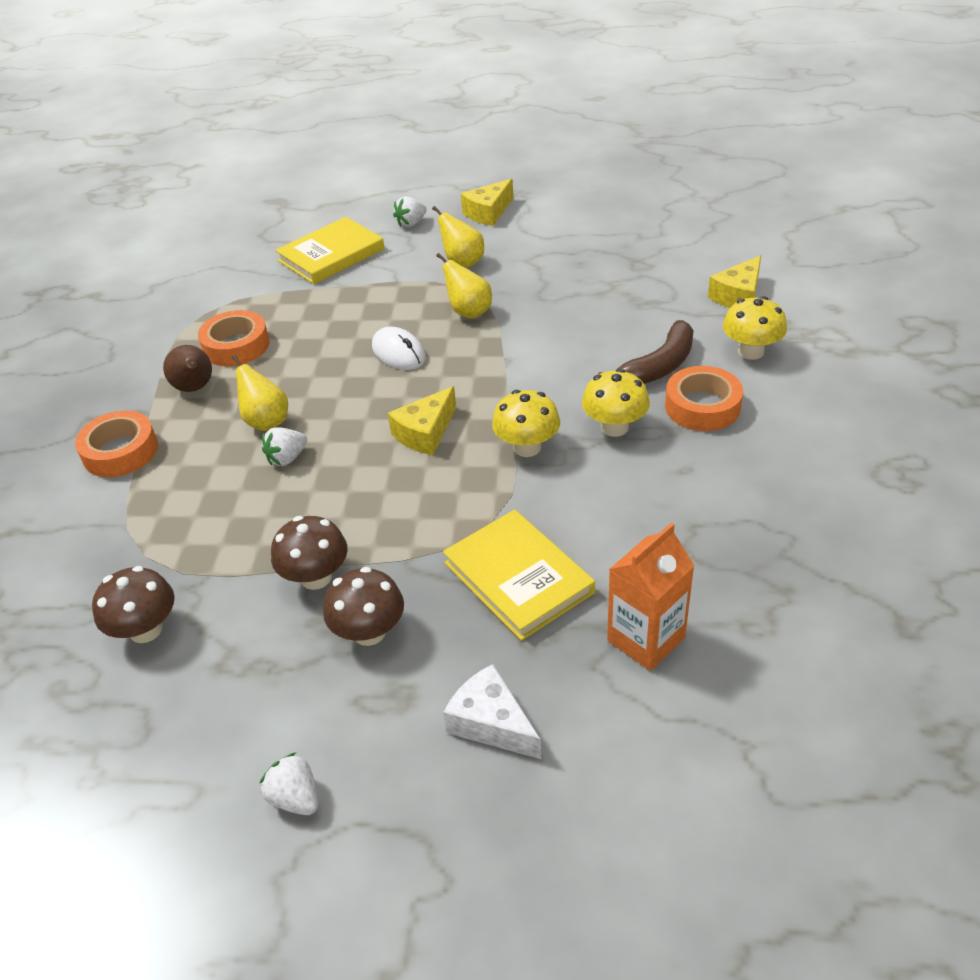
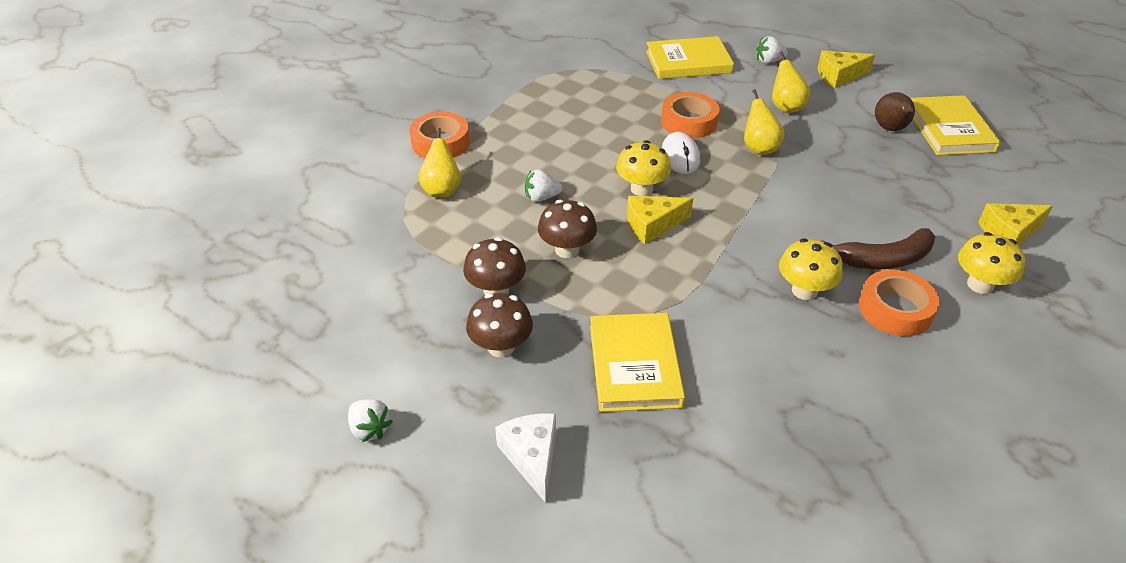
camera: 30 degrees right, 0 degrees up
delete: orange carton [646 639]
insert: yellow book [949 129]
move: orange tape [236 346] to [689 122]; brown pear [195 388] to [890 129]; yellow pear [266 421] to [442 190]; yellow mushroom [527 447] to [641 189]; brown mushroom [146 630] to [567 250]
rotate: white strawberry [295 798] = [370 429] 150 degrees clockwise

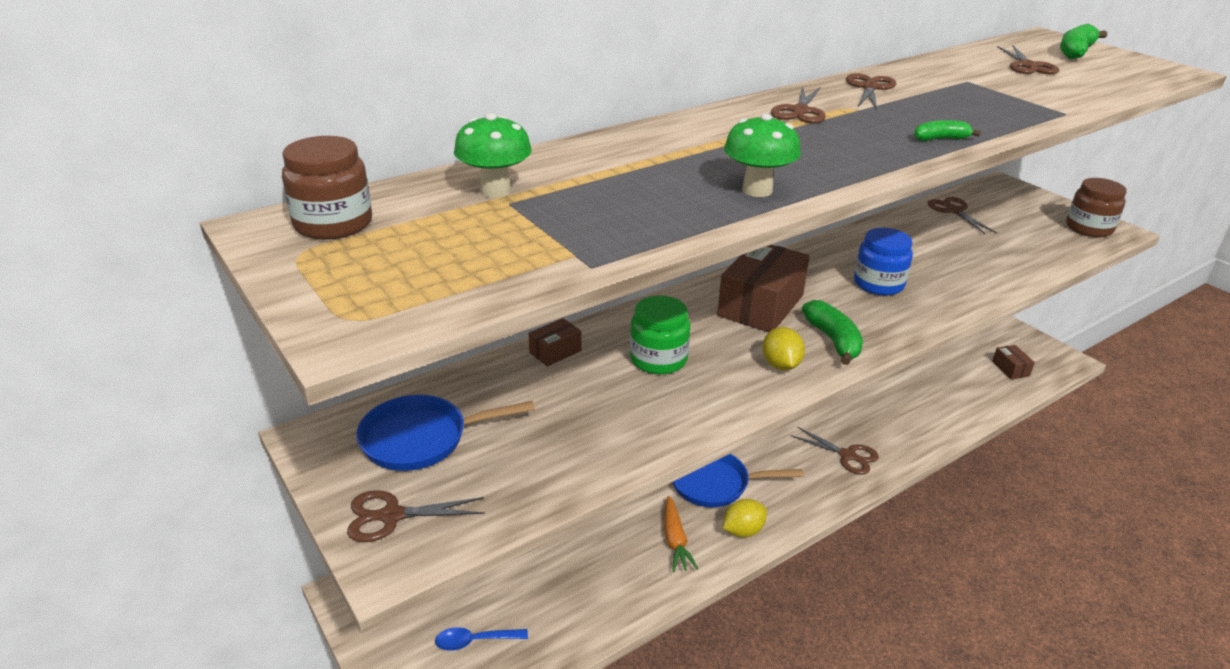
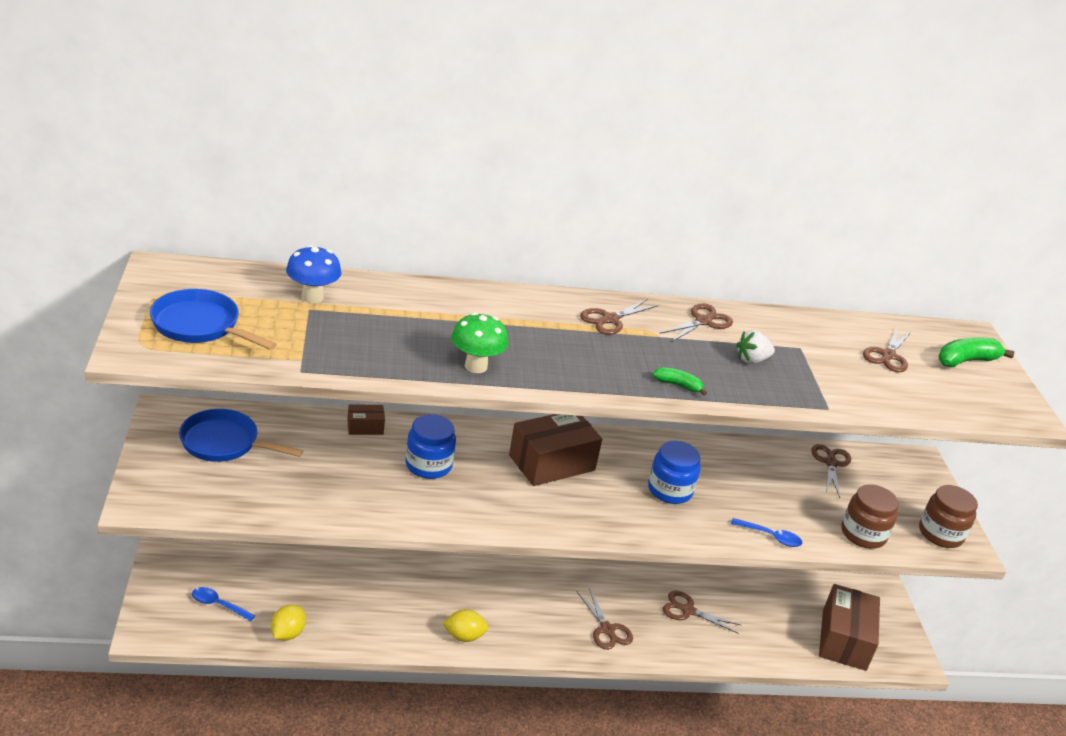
camera: 25 degrees right, 0 degrees up
delete: green banana [833 340]; orange carrot [675 540]
insert: white strawberry [751 360]; blue spoon [770 537]
move: brown jar [333 224] to [863 534]; yellow lemon [781 365] to [287 633]; blue pan [714 483] to [200 326]; brown scissors [392 516] to [688 610]
recolor: green mushroom [495 191] to blue mushroom [312 297]; green jar [658 359] to blue jar [428 465]
resize: brown box [1010 369] = [844 640] x2.10

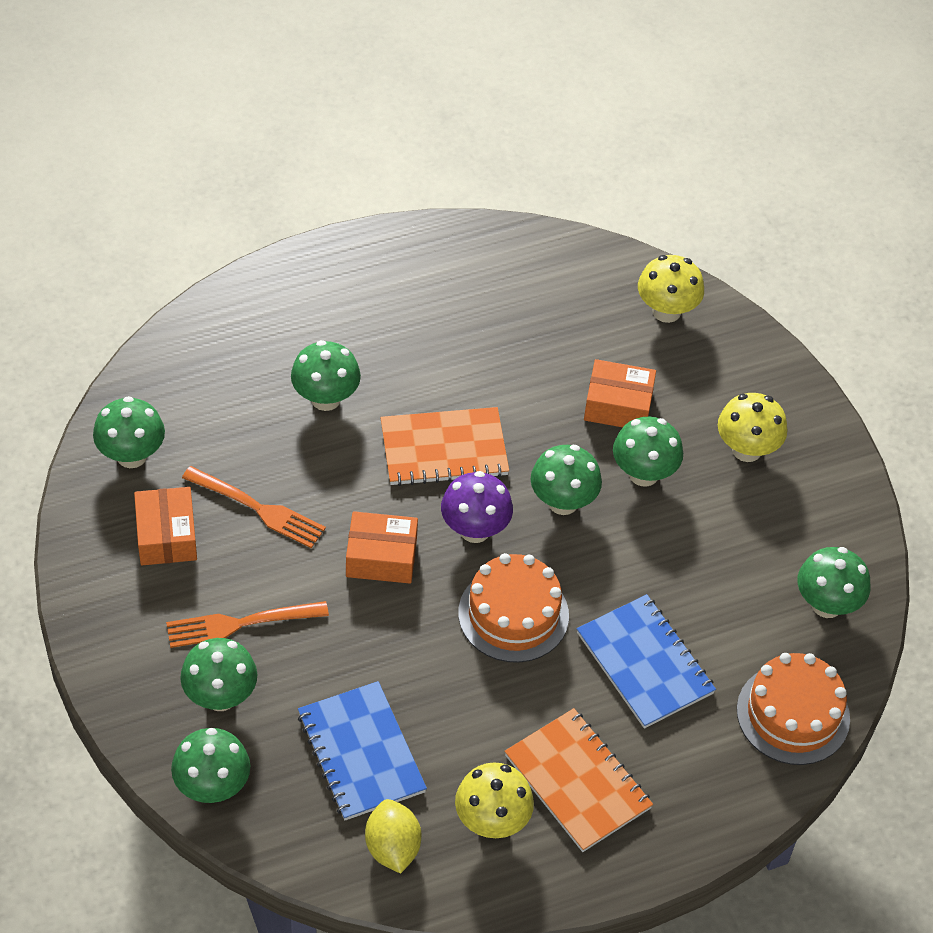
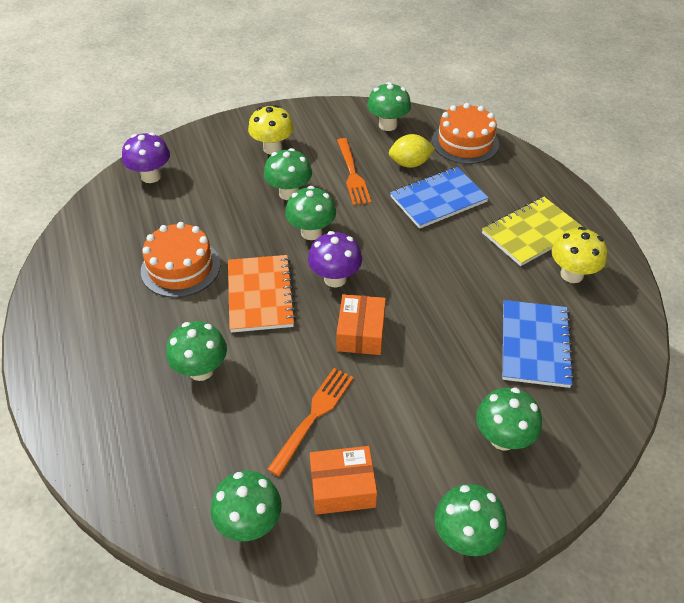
camera: 85 degrees left, 5 degrees down
delete: orange box [618 405]
move: orange cake [513 614] to [180 267]; orange fork [240 624] to [352 174]; green mushroom [212 787] to [465 536]; yellow lemon [392 848] to [410 164]
recolor: yellow mushroom [666 311] to purple mushroom [151 176]; orange notebook [577 782] to yellow notebook [531 233]
rotate: blue notebook [361 753] = [535 345] 60 degrees counterclockwise

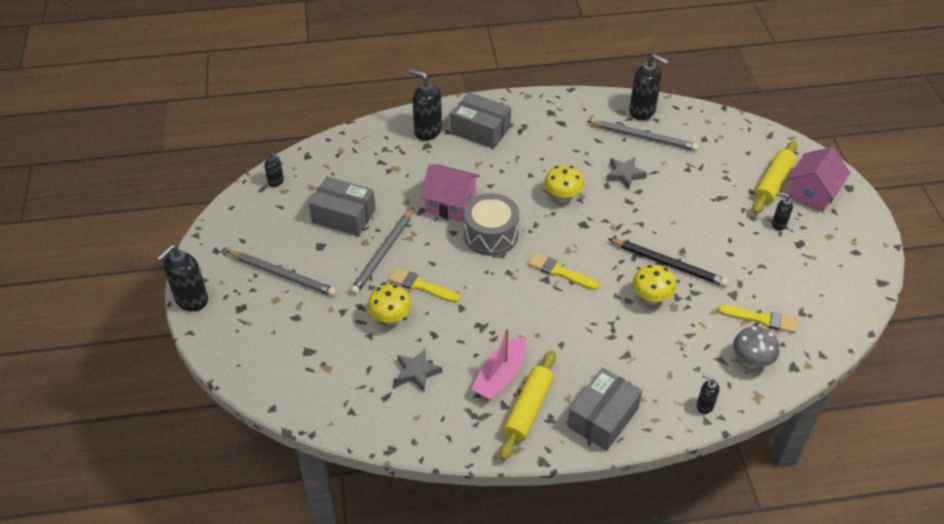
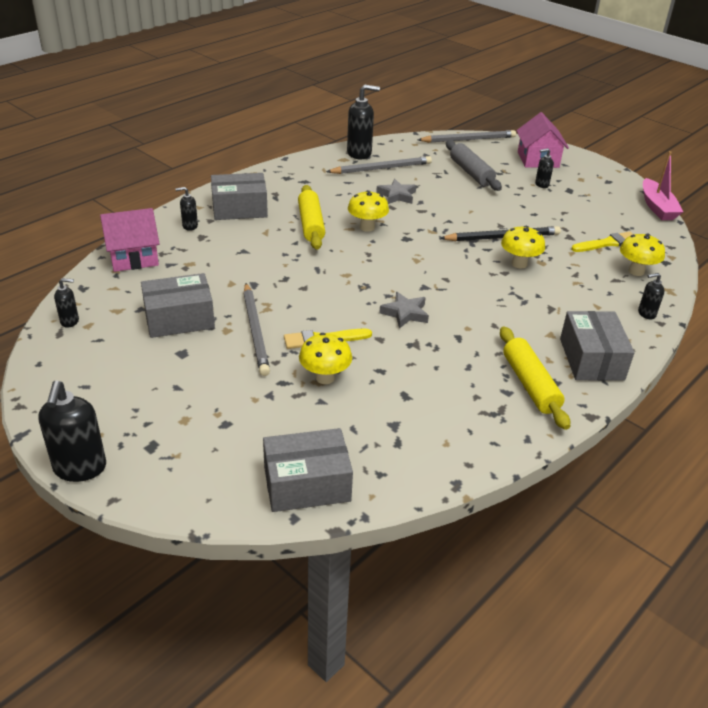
camera: 40 degrees left, 10 degrees down
delete: grey drum [490 235]; yellow brush [560 272]
insert: grey rolling pin [471 173]; grey box [307 484]
move: yellow rolling pin [773 183] to [311 224]; pink house [450 204] to [133 257]; grey pencil [283 275] to [468 139]; pink boat [500 376] to [657 207]; grey star [417 372] to [405 313]
recolor: grey mushroom [751 361] to yellow mushroom [636 271]
resize: black soap dispenser [427 131] = [190 226] x0.53

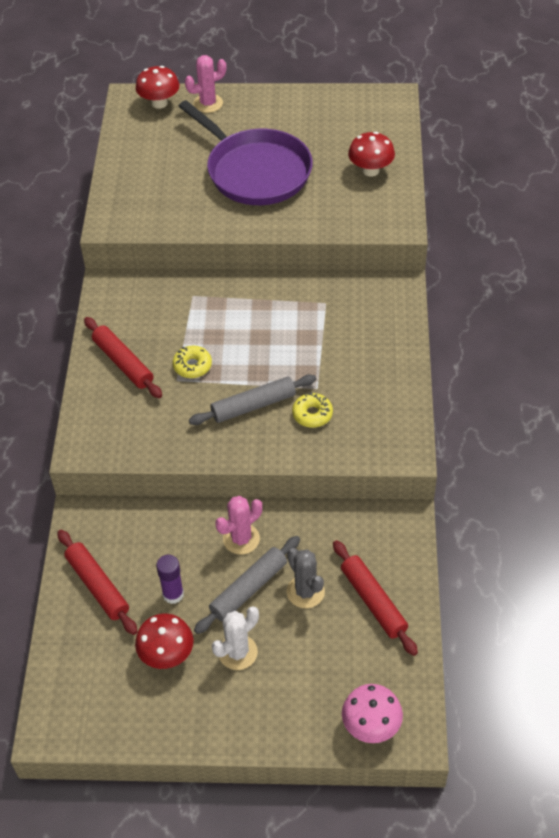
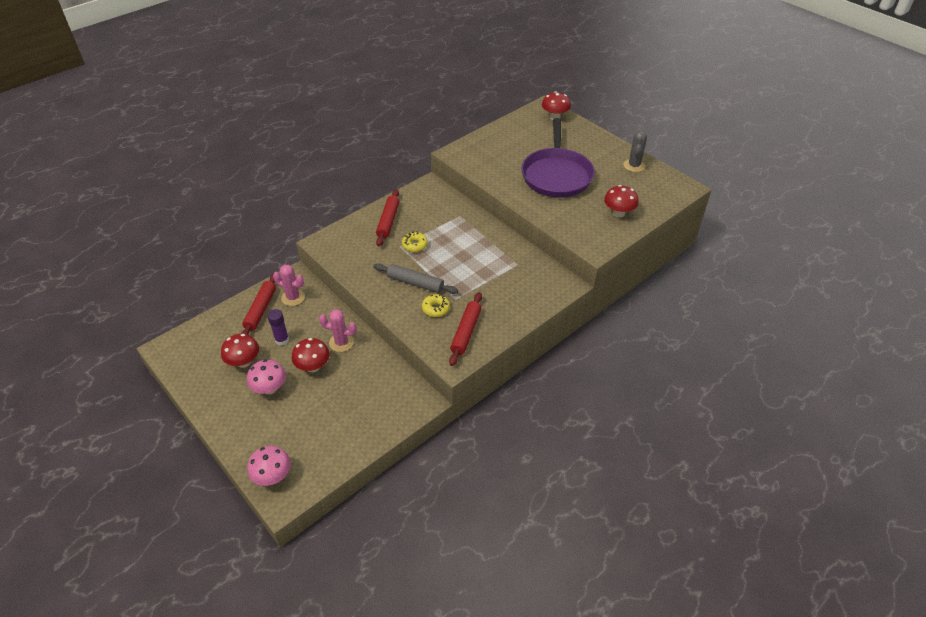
camera: 45 degrees right, 5 degrees down
move: pink cactus [208 103] to [293 297]; red rolling pin [373 601] to [466 332]; grey cactus [305 592] to [634 166]
replace: grey rolling pin [249 589] to red mushroom [313 366]; white cactus [237 652] to pink mushroom [270 388]

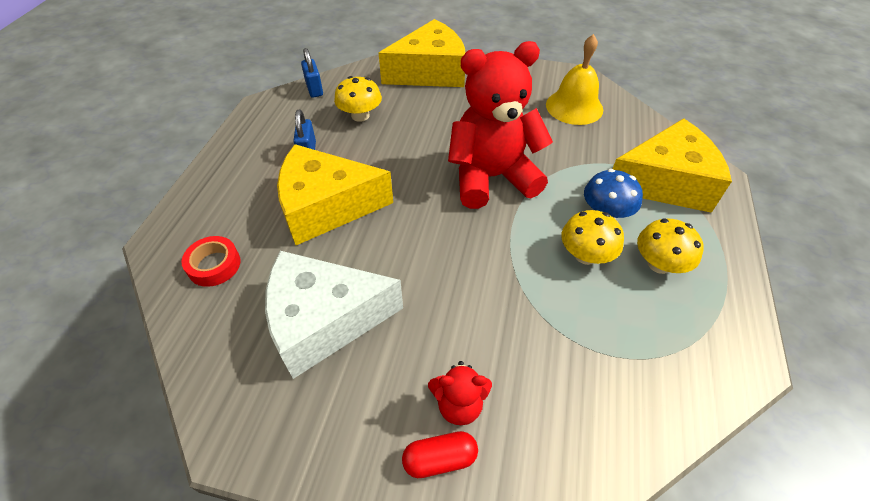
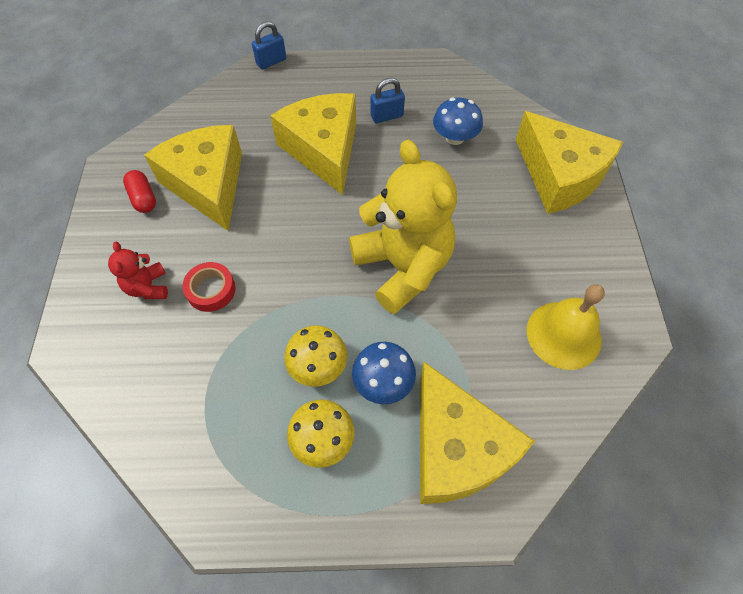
camera: 75 degrees right, 10 degrees up
move: blue padlock [314 89] to [271 61]; red tape [214 265] to [211 290]; red capsule [440 459] to [143 198]
recolor: red teddy bear [491 177] to yellow teddy bear [403 267]; yellow mushroom [360 116] to blue mushroom [454 137]; white cheese [324 321] to yellow cheese [208 184]

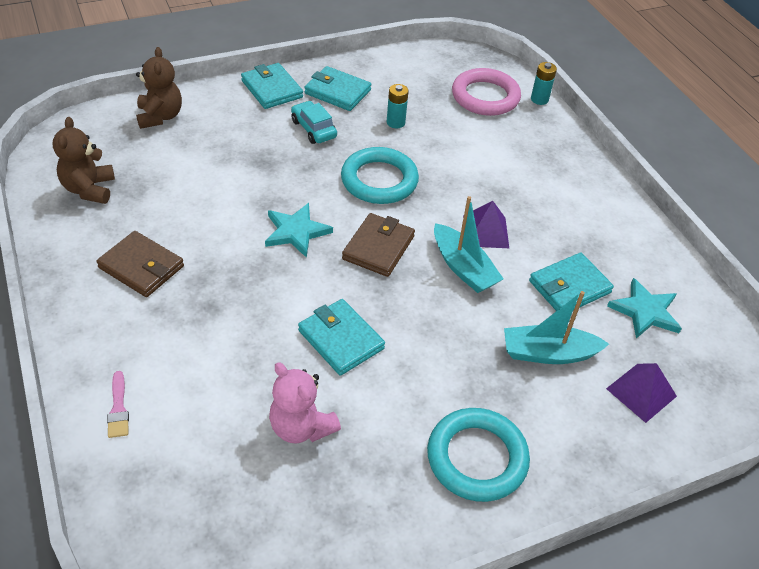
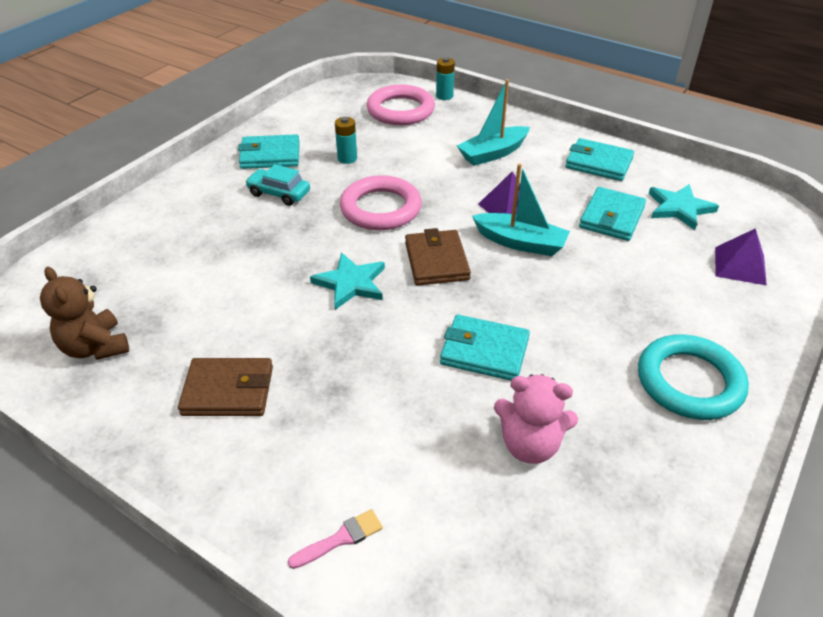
camera: 30 degrees left, 5 degrees down
delete: brown teddy bear [160 116]
move: turquoise wallet [272 89] to [598 163]; turquoise boat [548 353] to [493 153]
recolor: turquoise ring [379 180] to pink ring [380 208]
rotate: pink brush [118 408] = [340 539] 75 degrees counterclockwise

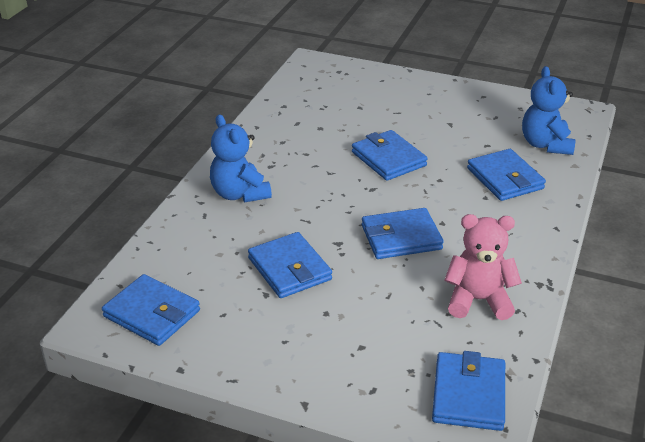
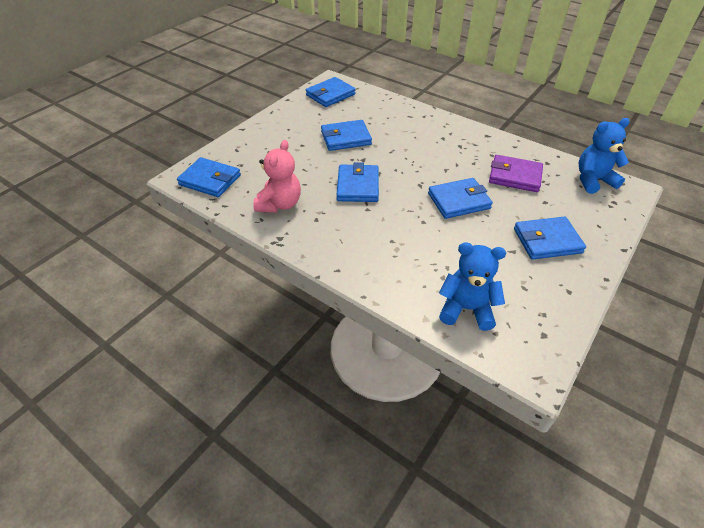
camera: 105 degrees right, 10 degrees up
insert: purple wallet [514 176]
move: blue teddy bear [239 194] to [593 180]; blue wallet [505 178] to [547 241]

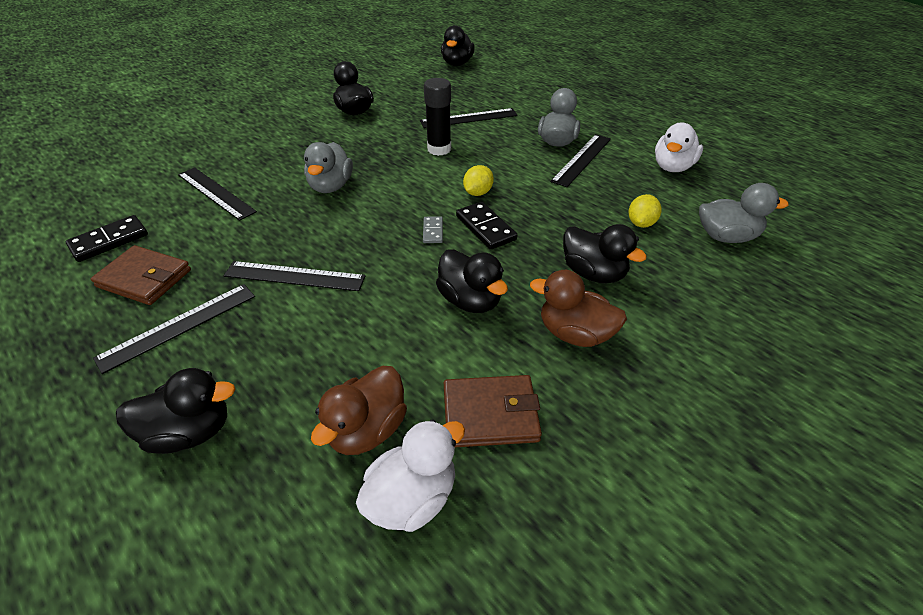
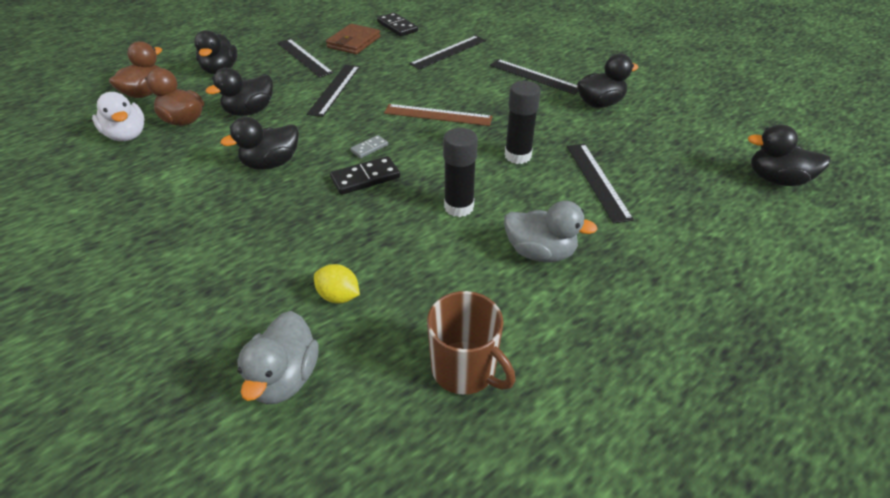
camera: 95 degrees right, 0 degrees up
delete: grey duck [331 186]; yellow lemon [478 193]; brown wallet [490 414]
insert: brown ruler [438 115]; black glue stick [459 207]
move: black ruler [581 159] to [534 76]; black duck [593 273] to [250 111]; brown duck [574 334] to [146 93]
replace: white duck [672 167] to brown mug [465 369]
rotate: grey domino [433 231] = [369 148] 45 degrees counterclockwise

